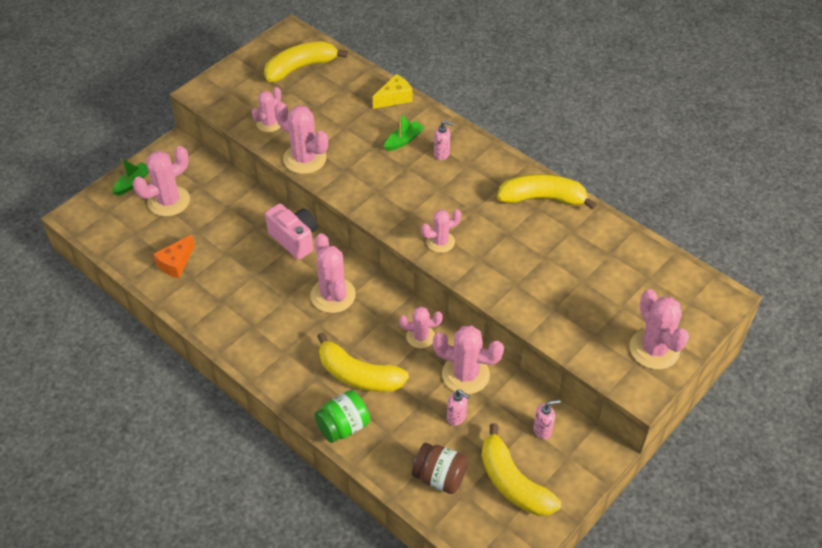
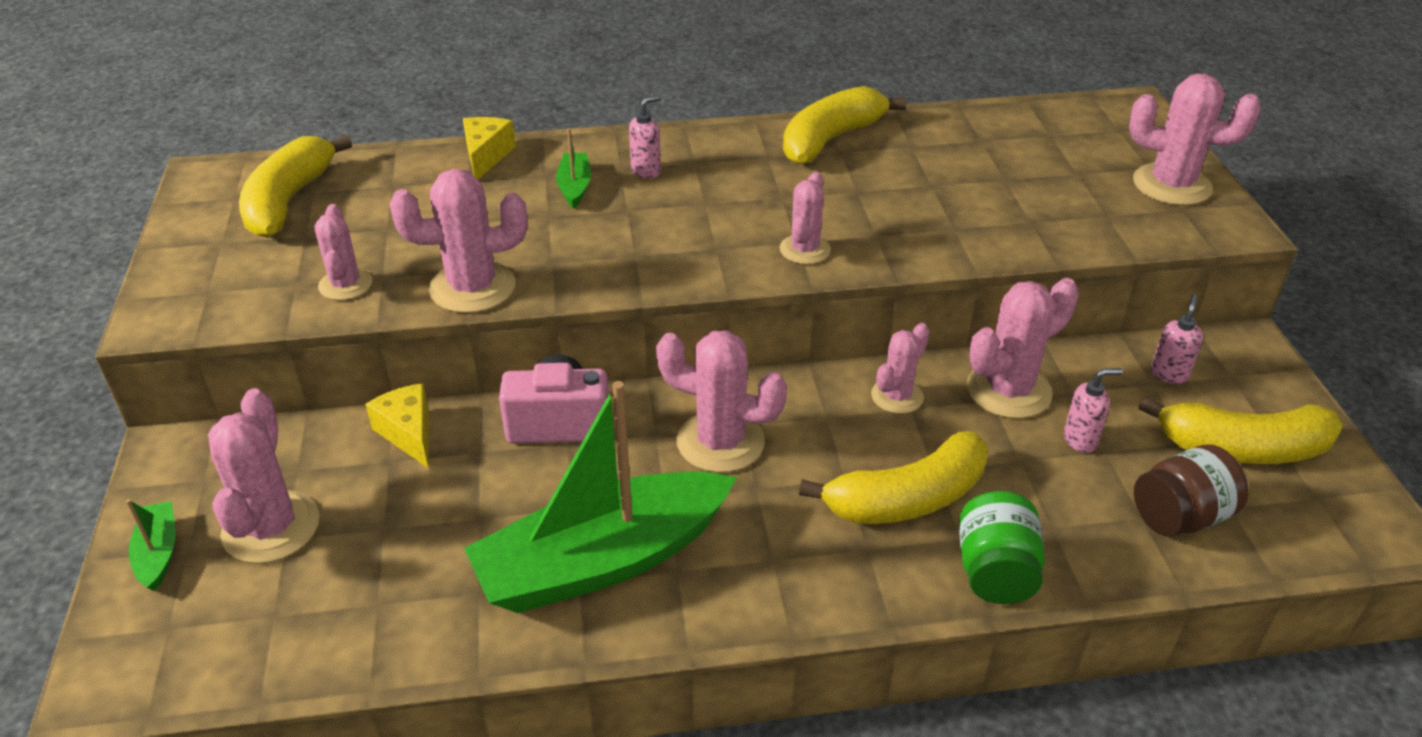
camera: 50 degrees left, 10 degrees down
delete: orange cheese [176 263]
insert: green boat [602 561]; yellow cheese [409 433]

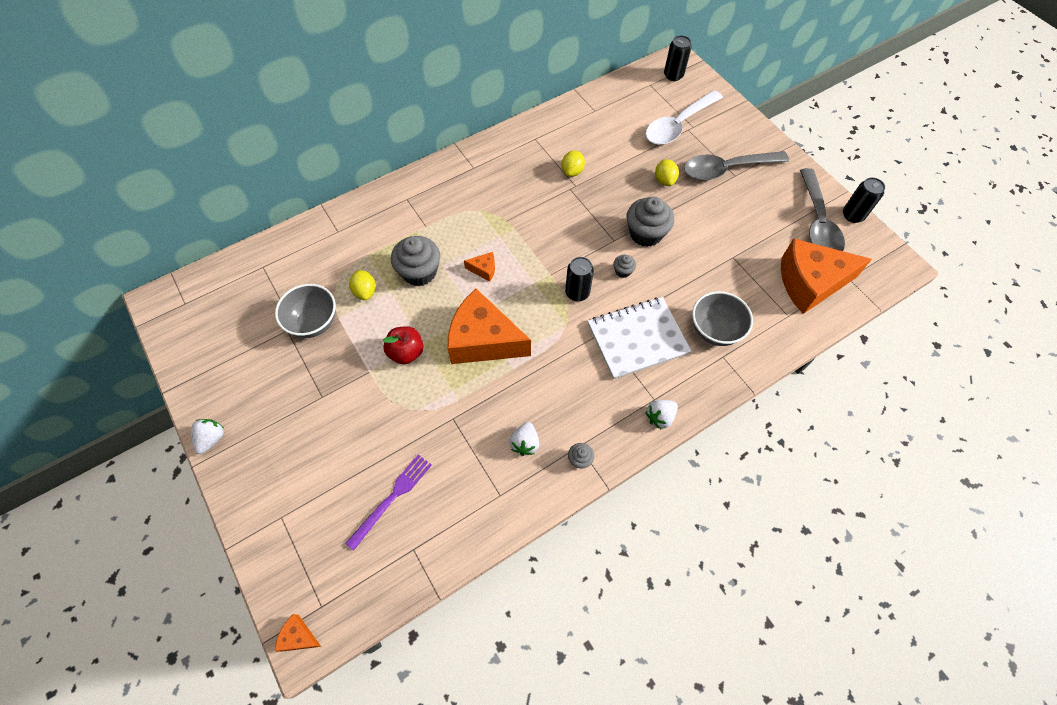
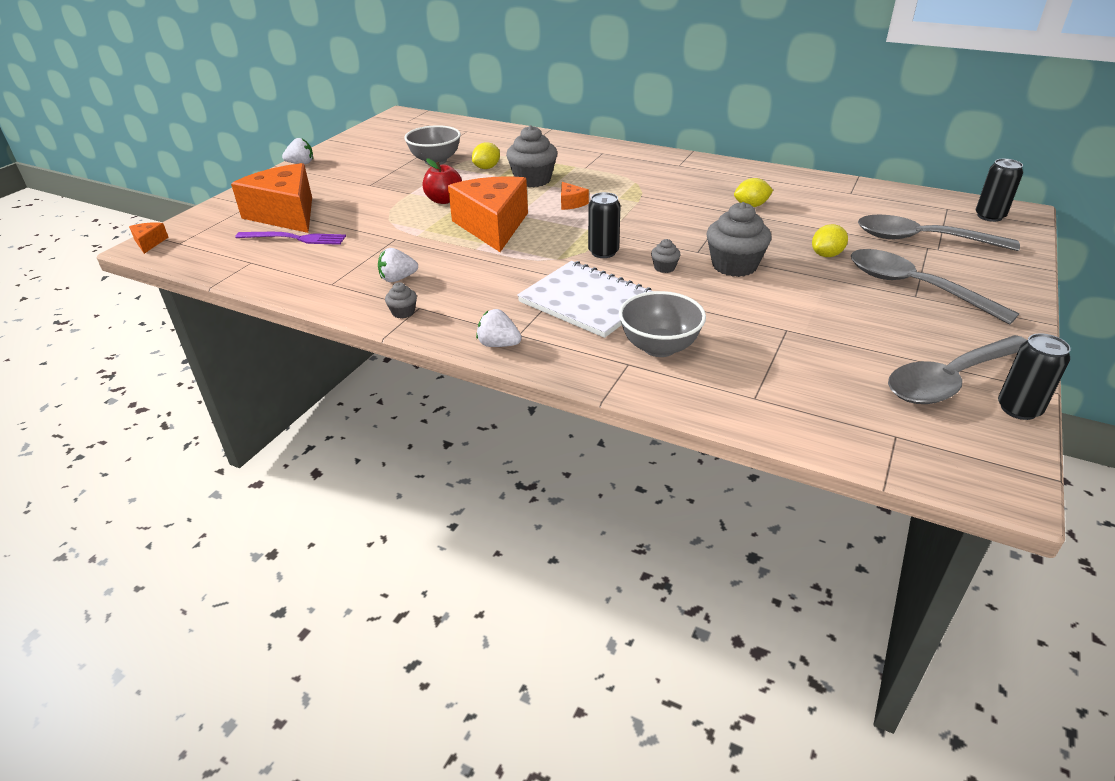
camera: 60 degrees right, 25 degrees down
move: orange cheese [810 283] to [285 214]
recolor: white spoon [678 125] to grey spoon [922 240]

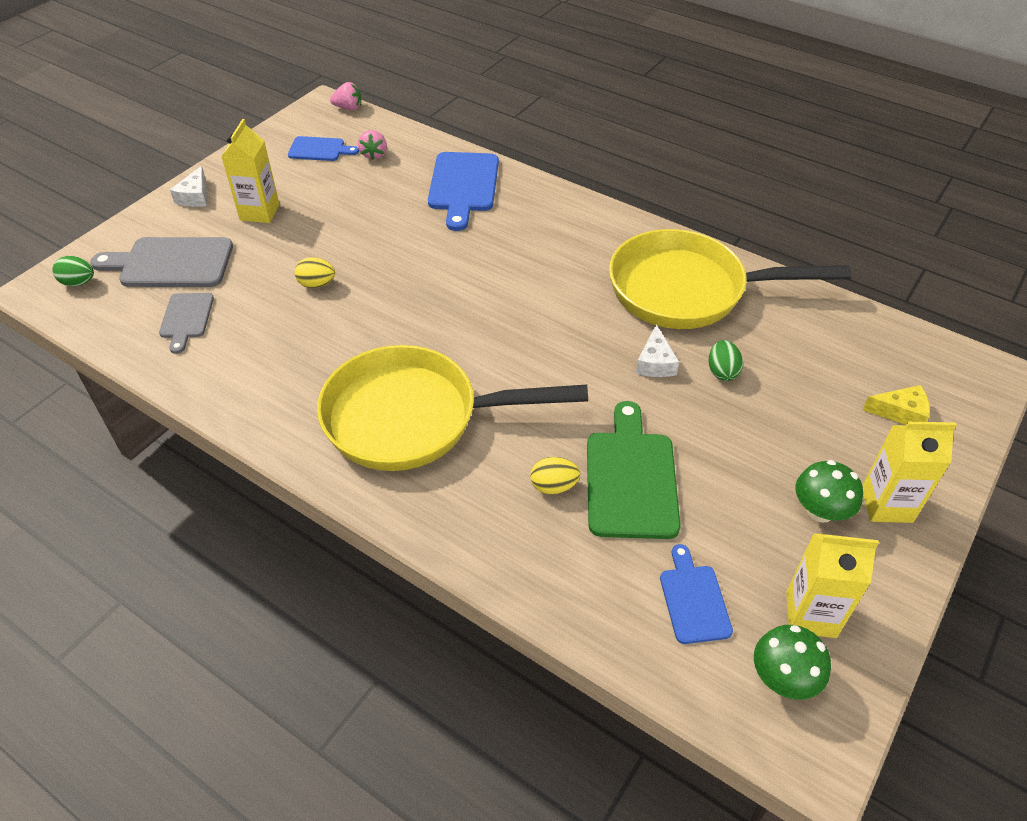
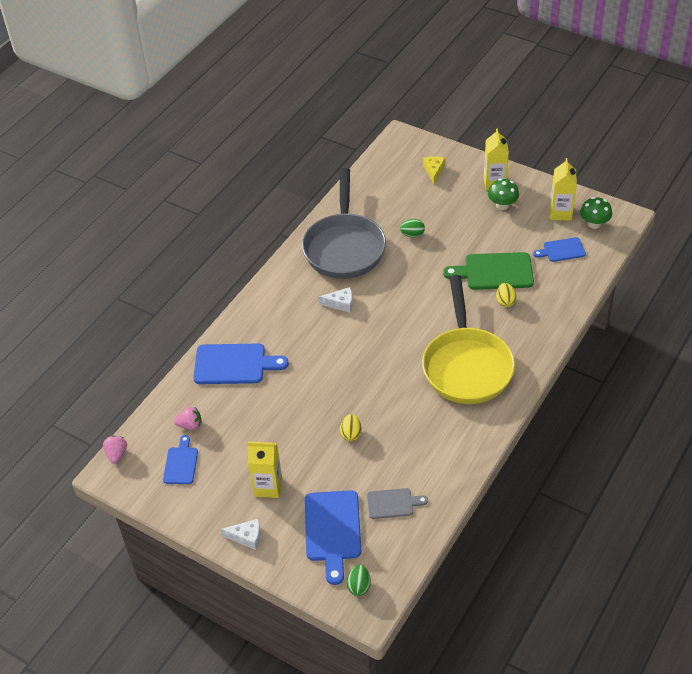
camera: 90 degrees left, 0 degrees up
move: white cheese [655 362] to [340 304]
recolor: yellow pan [687 290] to grey pan [344 247]; grey cutting board [171 263] to blue cutting board [332 530]

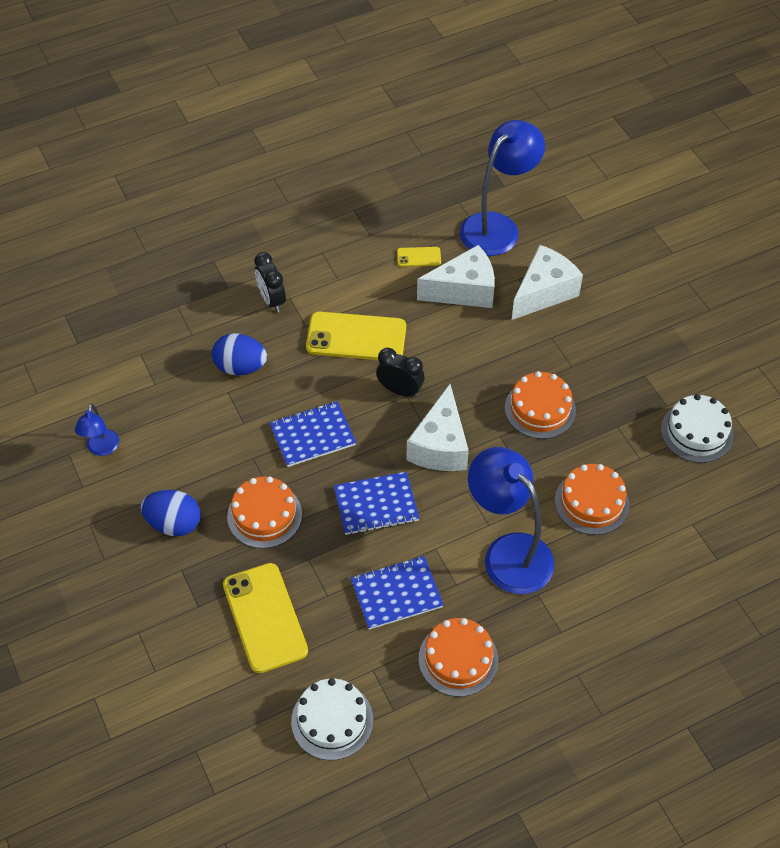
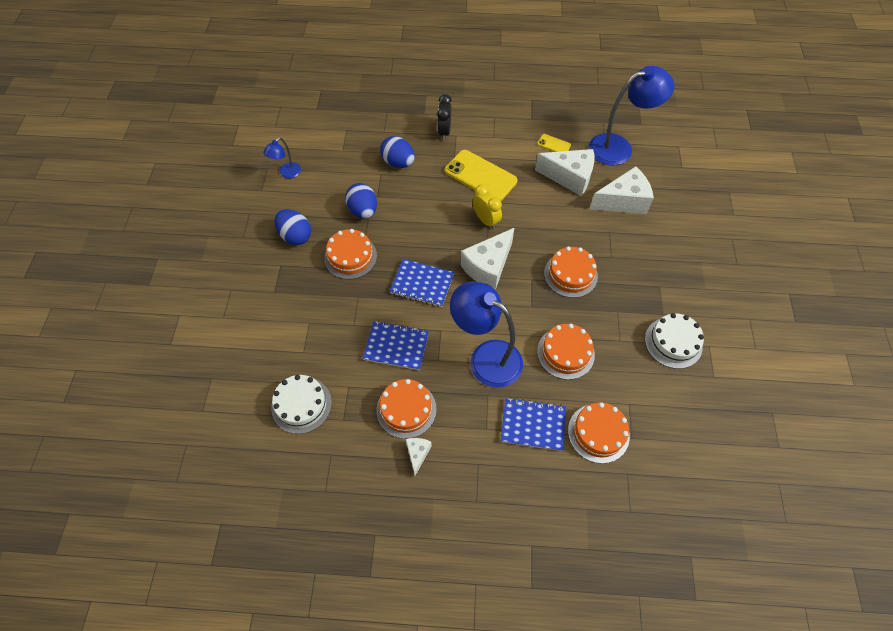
camera: 30 degrees right, 5 degrees up
delete: yellow phone [264 618]
insert: blue egg [363 211]; orange cake [598 433]; white cheese [417 454]
move: blue notebook [312 435] to [533 425]
recolor: black clock [400 390] to yellow clock [486 220]
rotate: blue lamp [508 553] = [486 357] 45 degrees counterclockwise

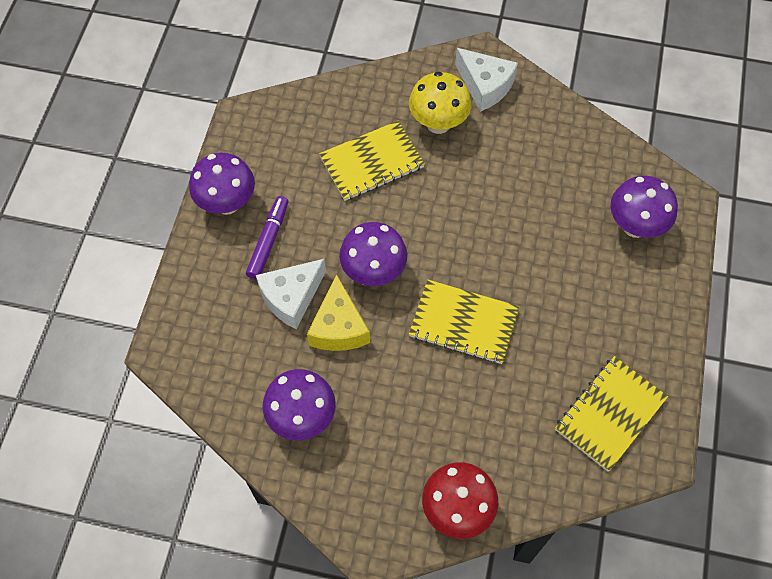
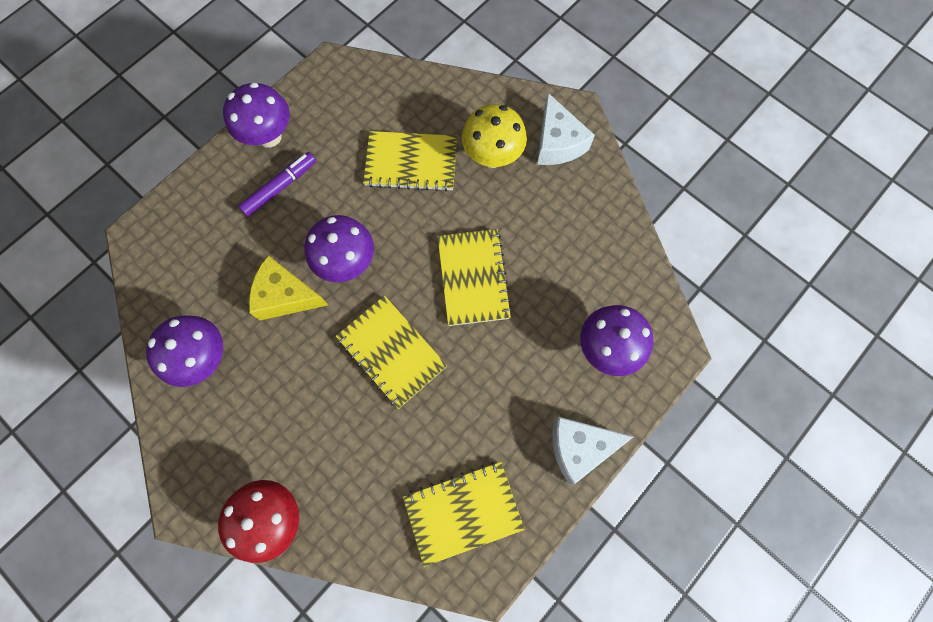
camera: 30 degrees right, 10 degrees up
insert: yellow notebook [473 278]
move: white cheese [291 297] to [579 447]
rotate: yellow cheese [339 327] = [286 296] 75 degrees clockwise

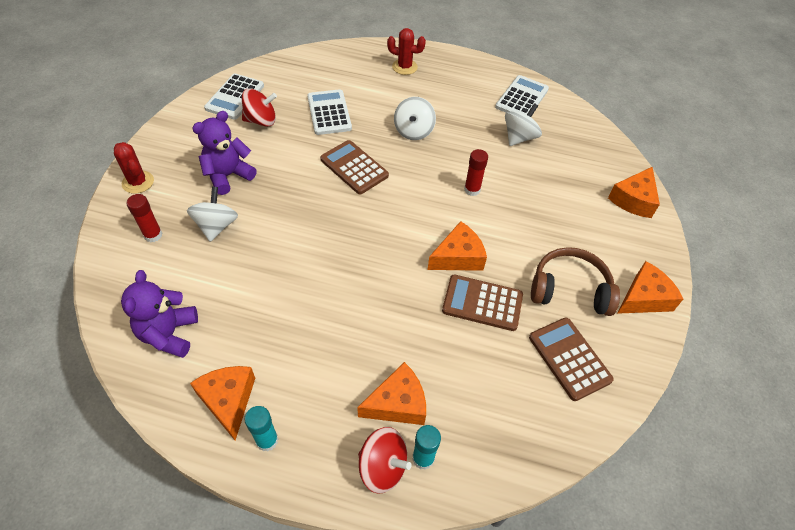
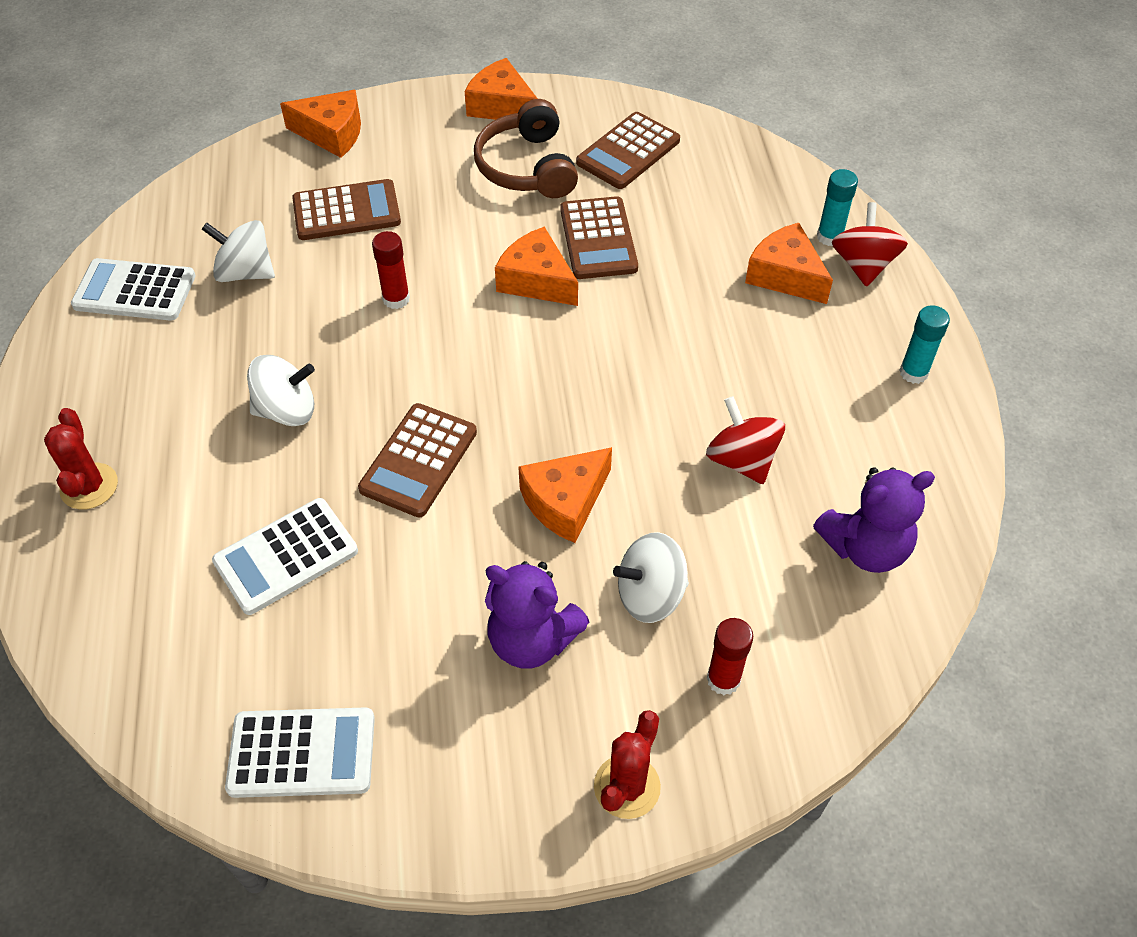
camera: 110 degrees left, 0 degrees up
insert: brown calculator [346 211]
move: red spinning top [261 120] to [741 460]; orange cheese [228 401] to [565 502]

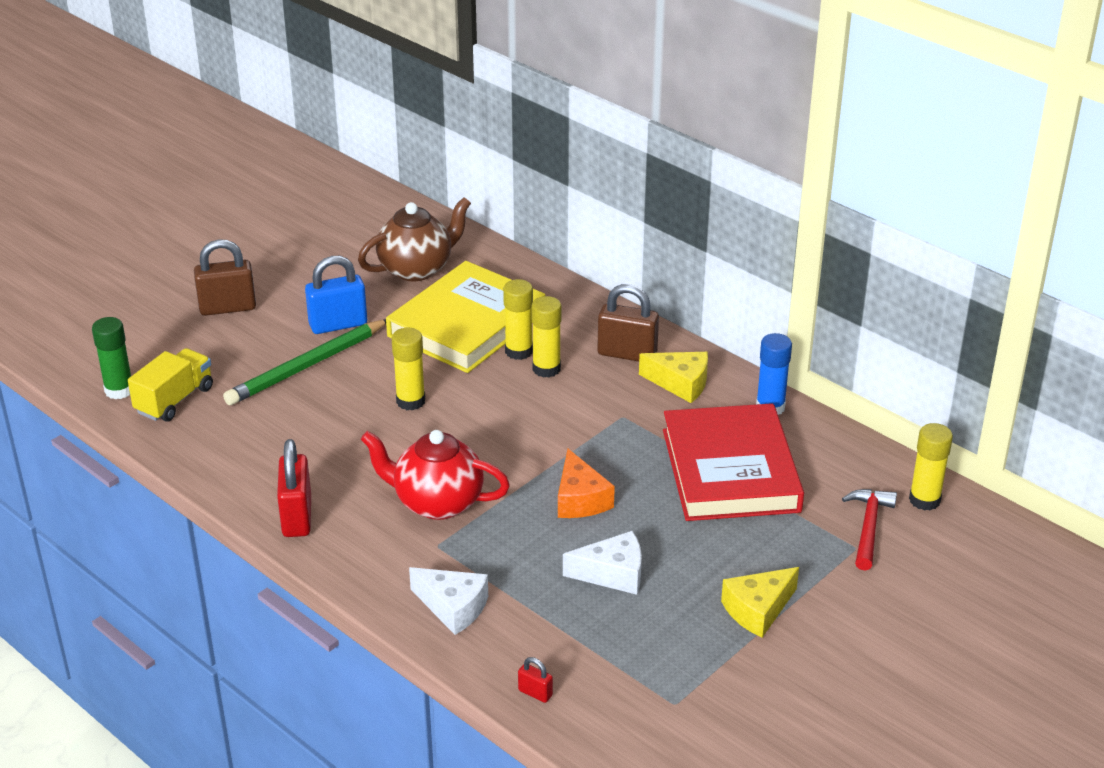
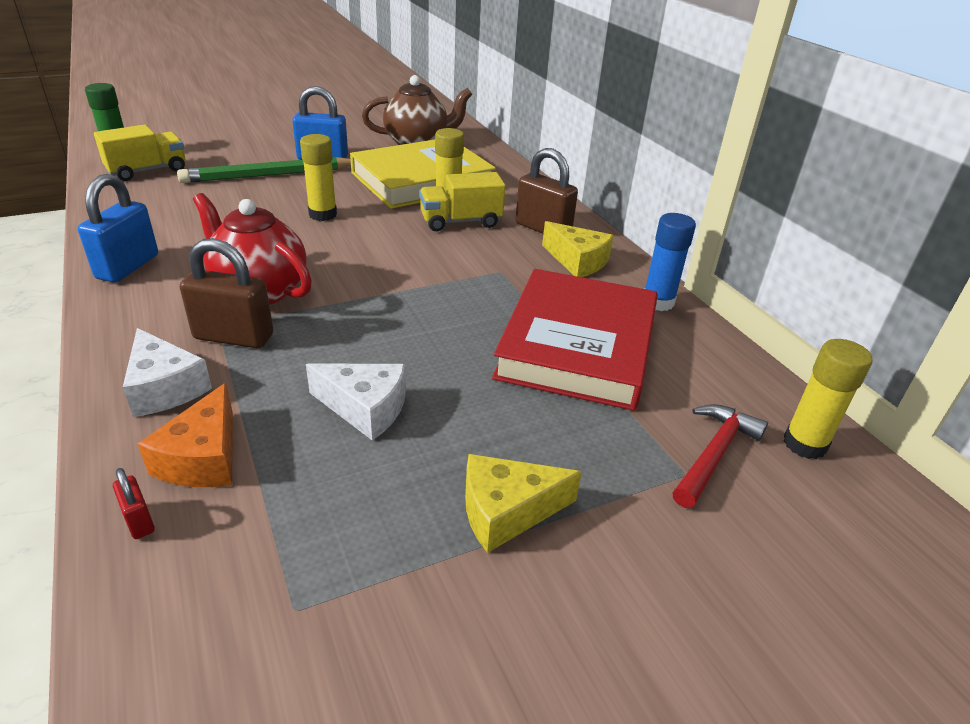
camera: 20 degrees right, 0 degrees up
move: brown padlock [227 308] to [233 337]; orange cheese [580 499] to [203 458]
replace: yellow glue stick [546 369] to yellow truck [461 222]
recolor: red padlock [297 517] to blue padlock [128 267]

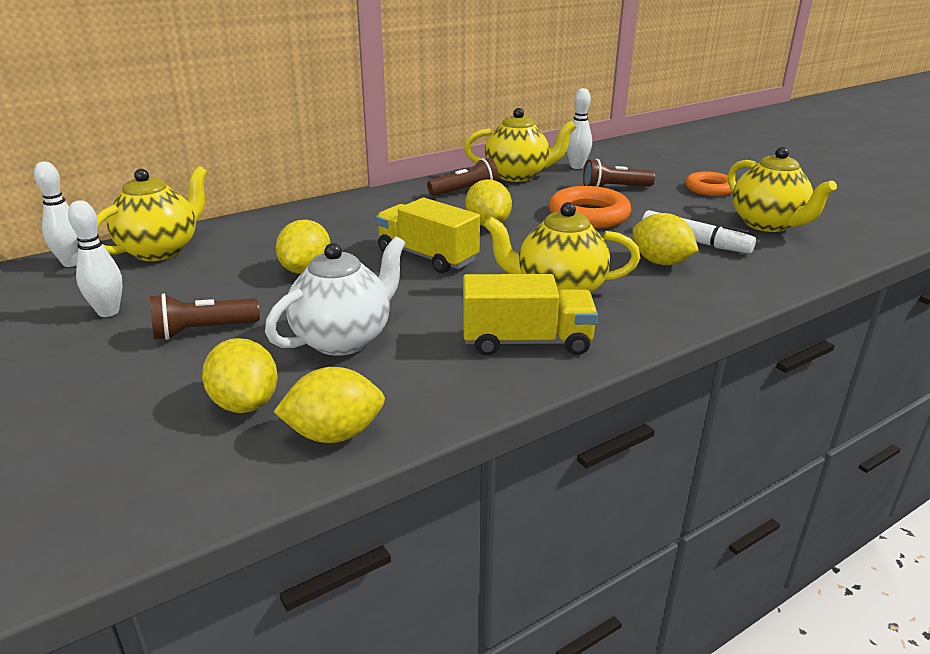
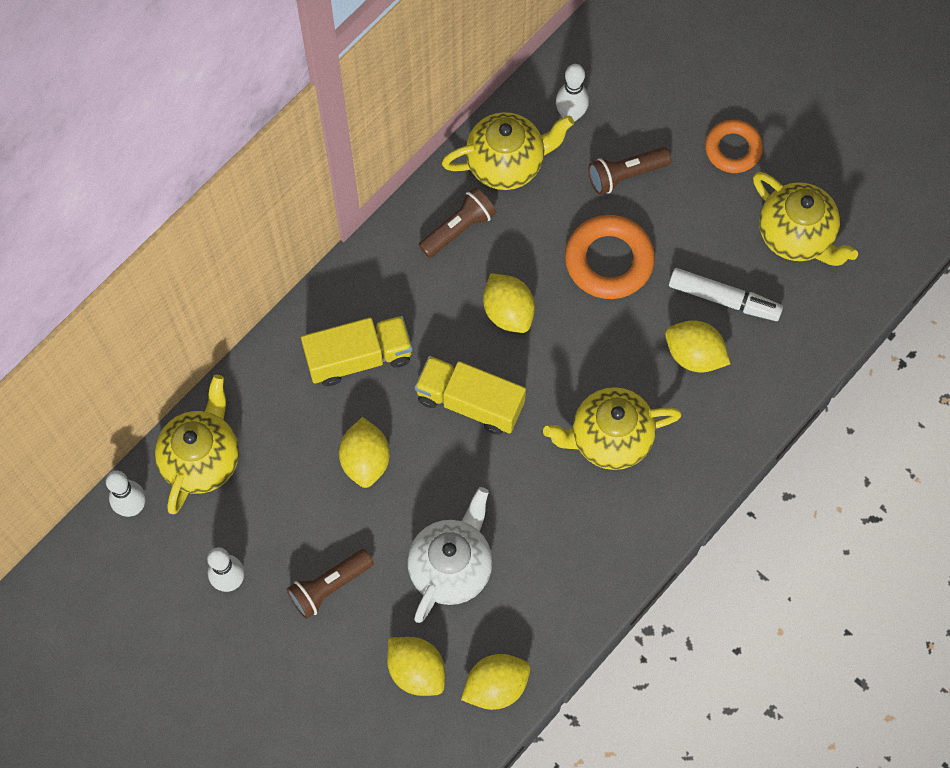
camera: 15 degrees left, 40 degrees up
move: yellow truck [526 342] to [359 357]

